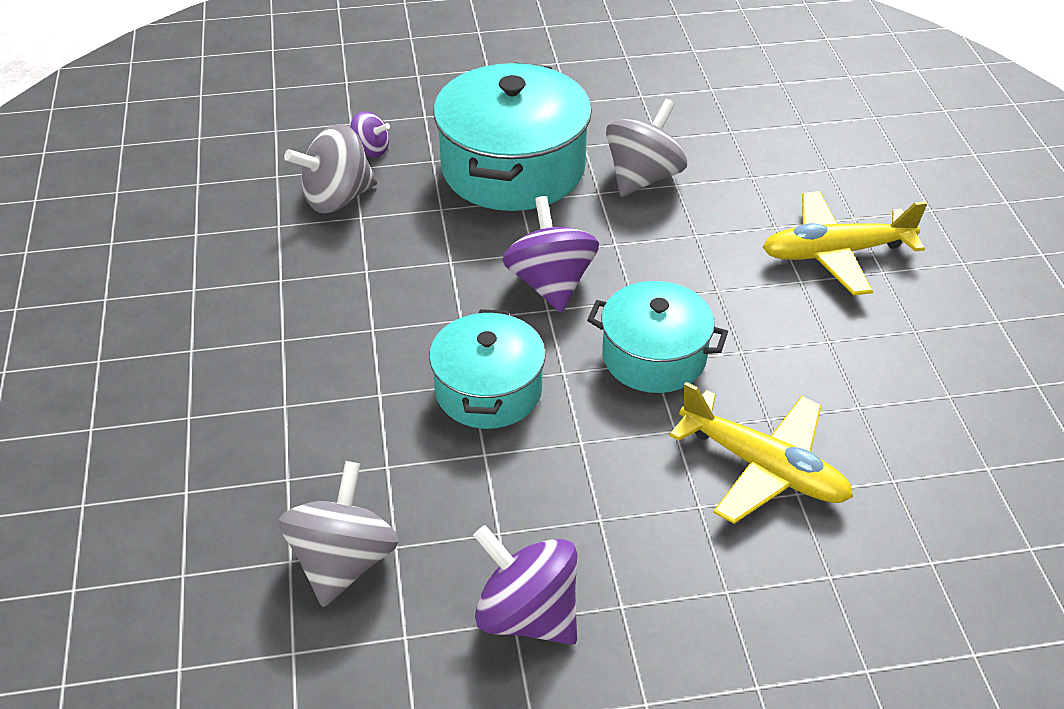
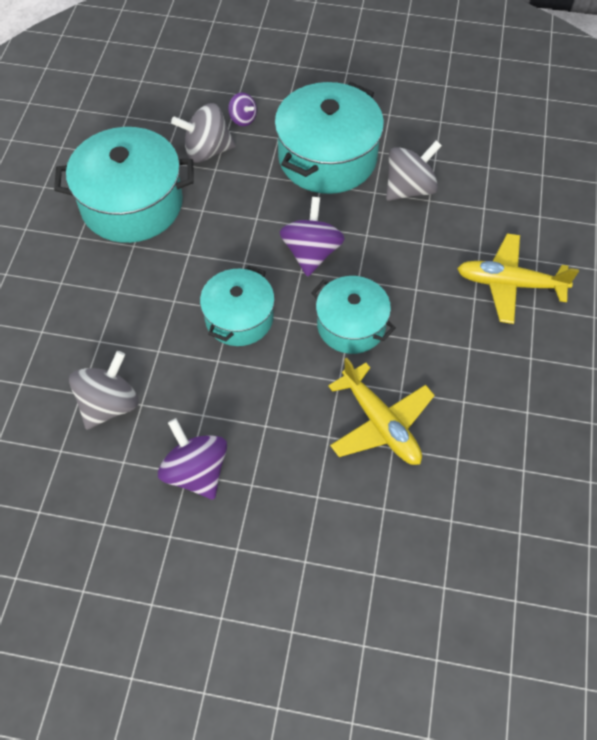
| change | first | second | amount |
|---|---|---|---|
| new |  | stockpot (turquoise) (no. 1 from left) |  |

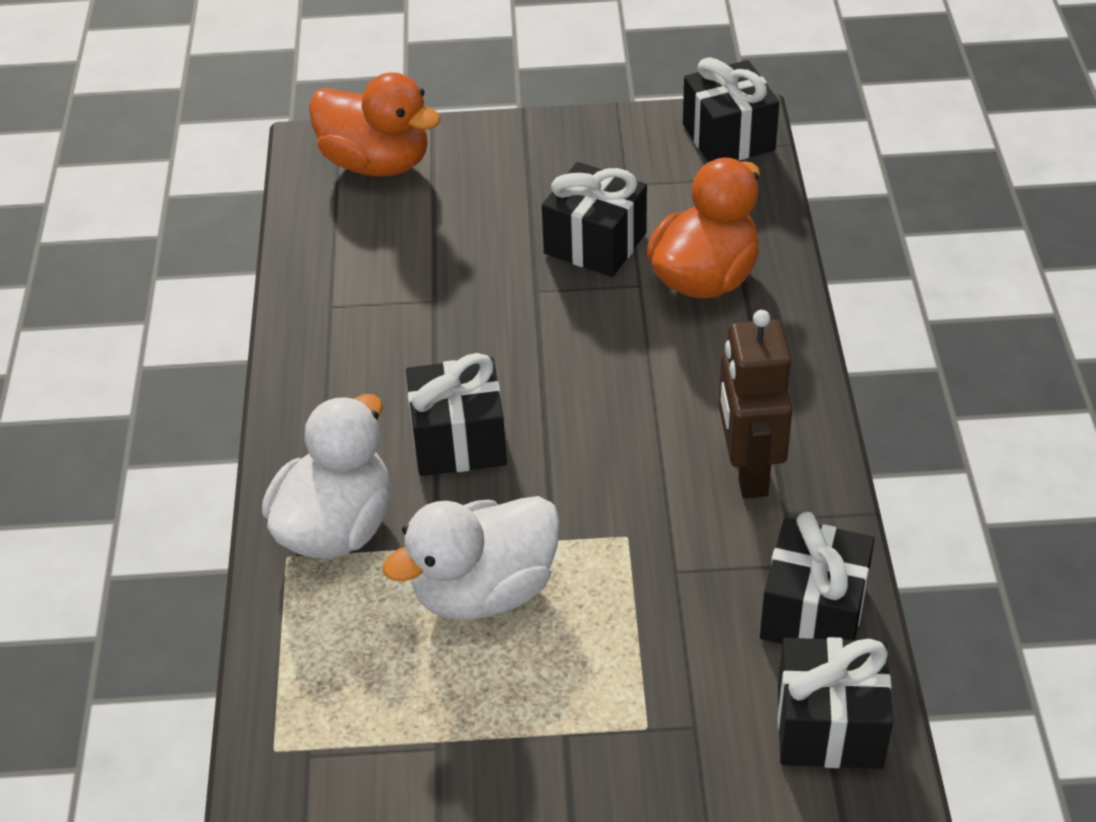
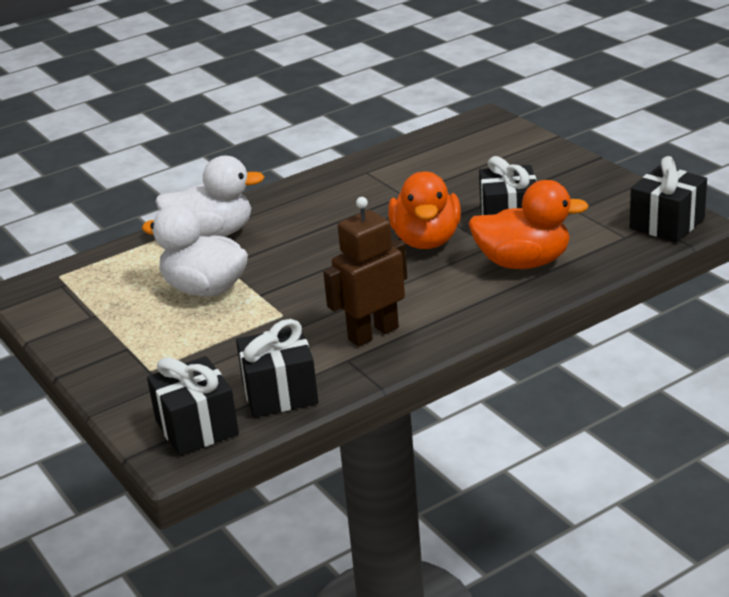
| change | first | second | amount |
|---|---|---|---|
| shifted | toy duck (orange) (no. 1 from left) |  |  |
| gone | gift (black) (no. 1 from left) |  |  |

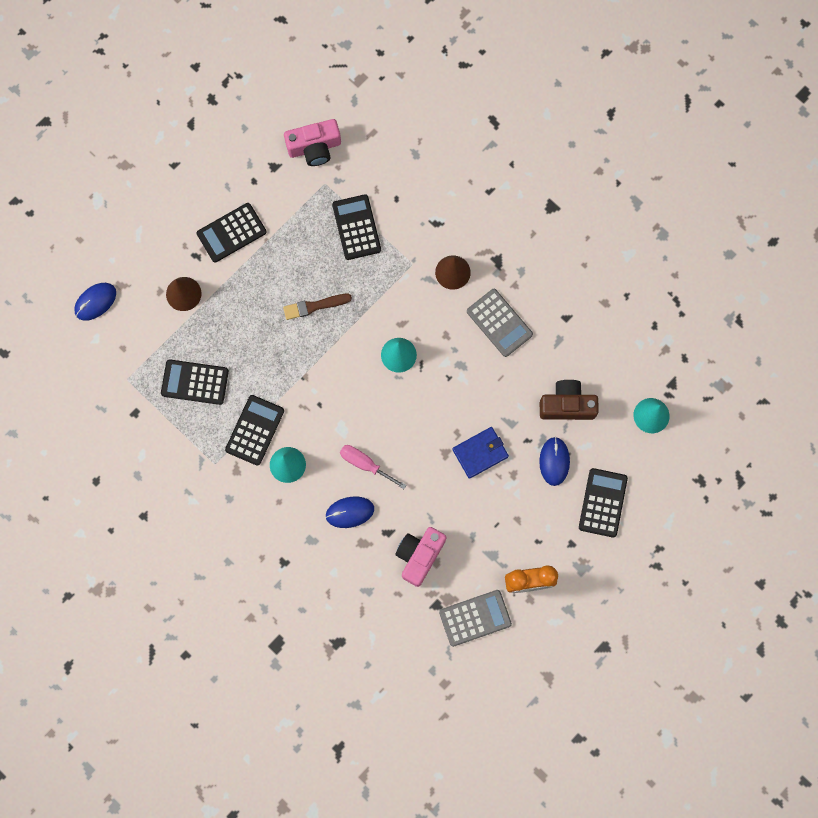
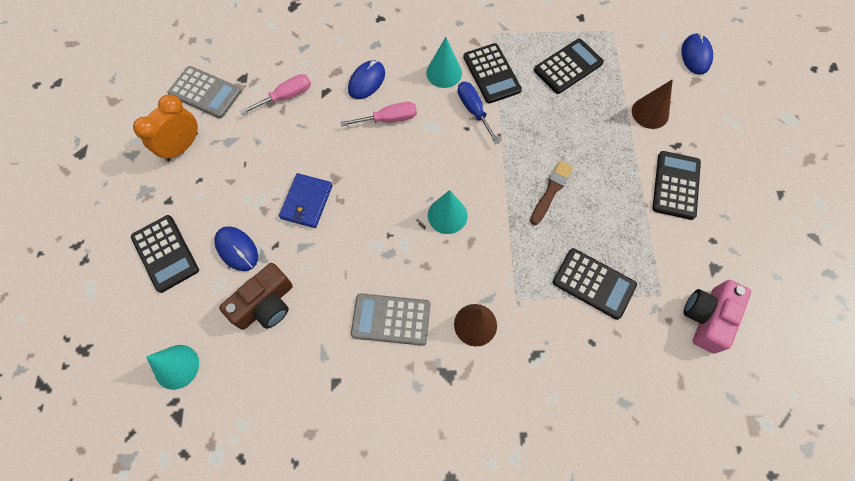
| change | first | second | amount |
|---|---|---|---|
| swapped | photo camera (rose-pink) (no. 2 from left) | hand screwdriver (rose-pink) (no. 1 from left) |  |
| rotated | pocket calculator (grey) (no. 1 from left) |  | 90 degrees counterclockwise |
| new |  | hand screwdriver (cobalt) |  |

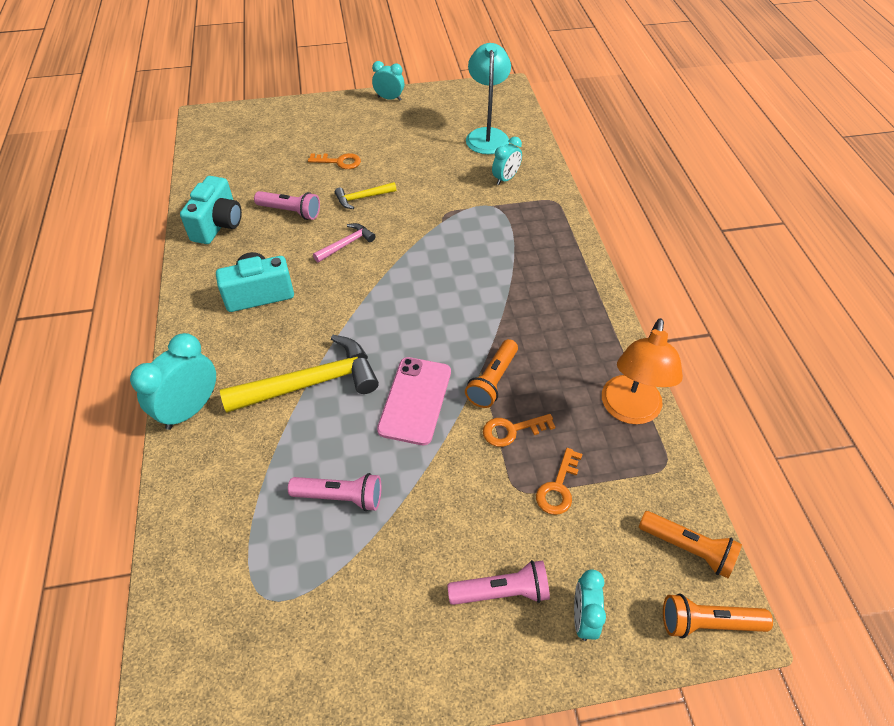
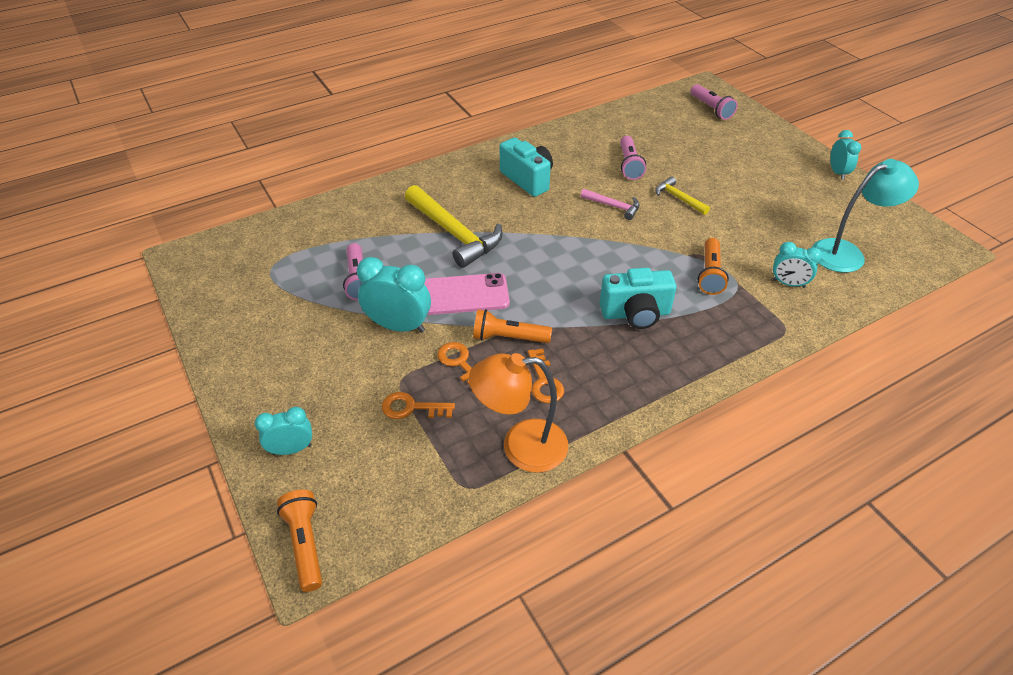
| change | first | second | amount |
|---|---|---|---|
| shifted | bedside clock (turquoise) (no. 1 from left in the first image) | bedside clock (turquoise) (no. 2 from left) |  |
| shifted | photo camera (turquoise) (no. 1 from left in the first image) | photo camera (turquoise) (no. 2 from left) |  |
| shifted | latchkey (orange) (no. 1 from left in the first image) | latchkey (orange) (no. 3 from left) |  |
| shifted | torch (rose-pink) (no. 3 from left) |  |  |
| shifted | torch (orange) (no. 2 from left in the first image) | torch (orange) (no. 3 from left) |  |

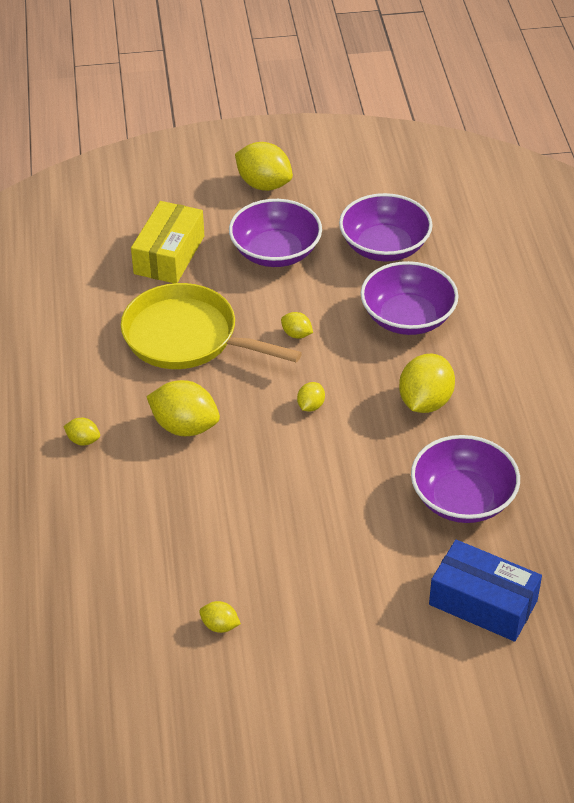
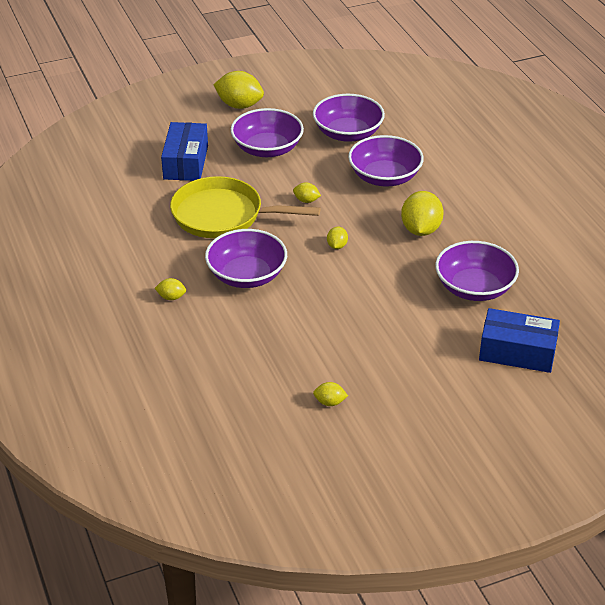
| change | first | second | amount |
|---|---|---|---|
| repainted | box (golden) | box (cobalt) (no. 1 from left) |  |
| swapped | toy lemon (golden) (no. 2 from left) | serving bowl (purple) (no. 1 from left) |  |

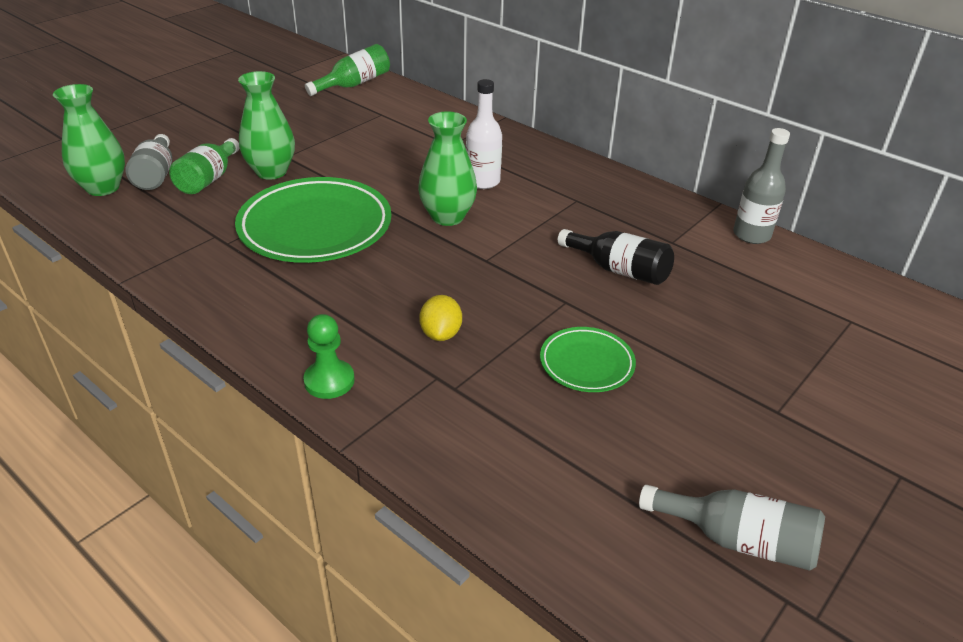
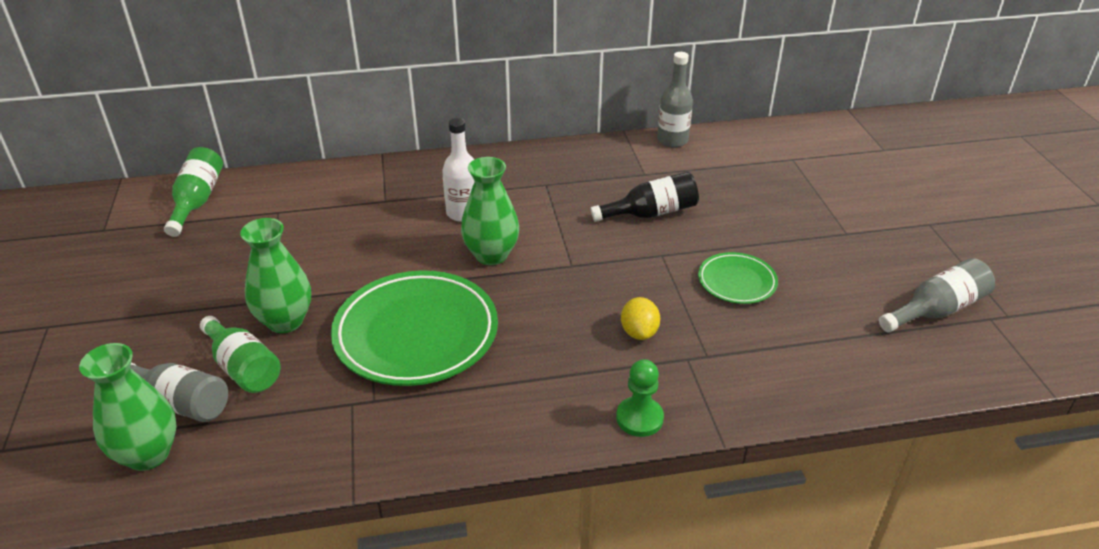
| change | first | second | amount |
|---|---|---|---|
| rotated | toy lemon (golden) |  | 45 degrees clockwise |

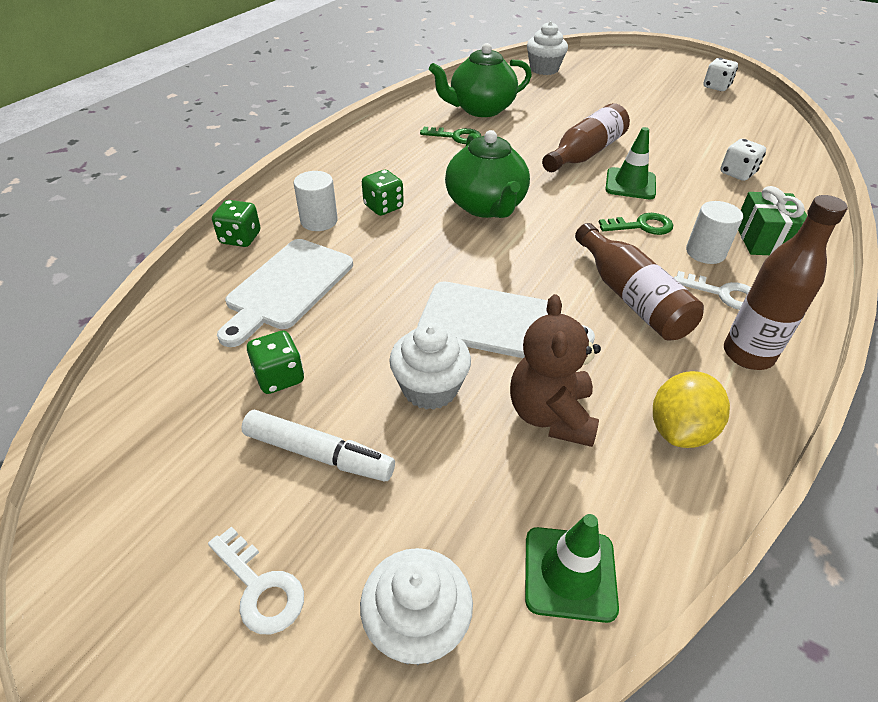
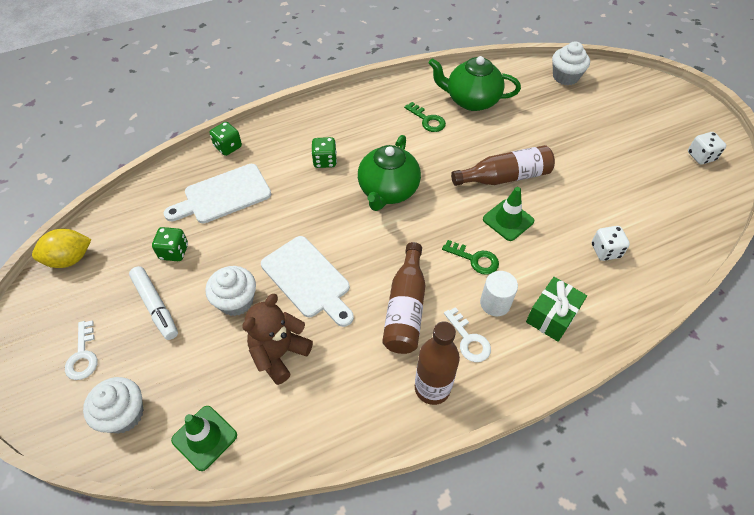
| change | first | second | amount |
|---|---|---|---|
| gone | cylinder shape (snow-white) (no. 1 from left) |  |  |
| shifted | toy lemon (golden) |  |  |

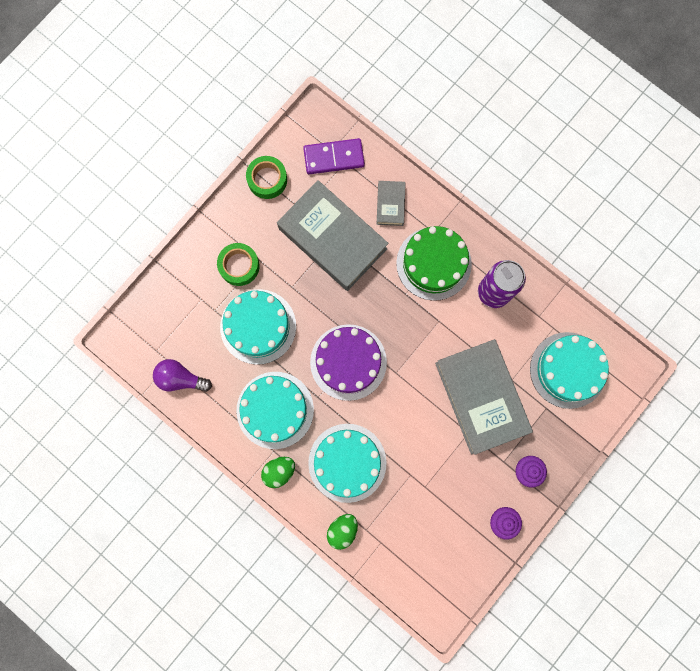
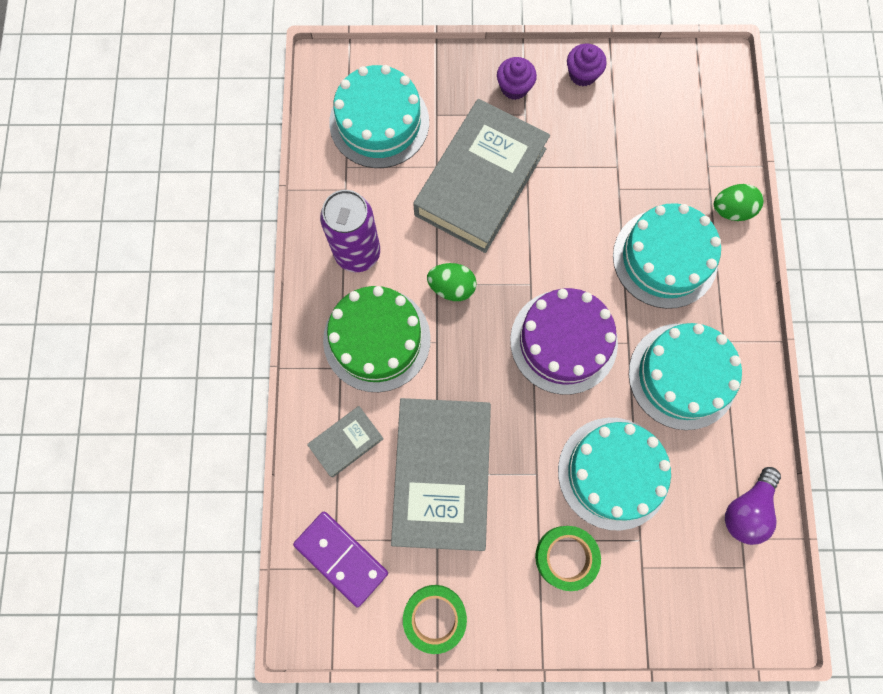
| change | first | second | amount |
|---|---|---|---|
| rotated | lightbulb (purple) |  | 60 degrees clockwise |
| shifted | egg (emerald) (no. 1 from left) |  |  |

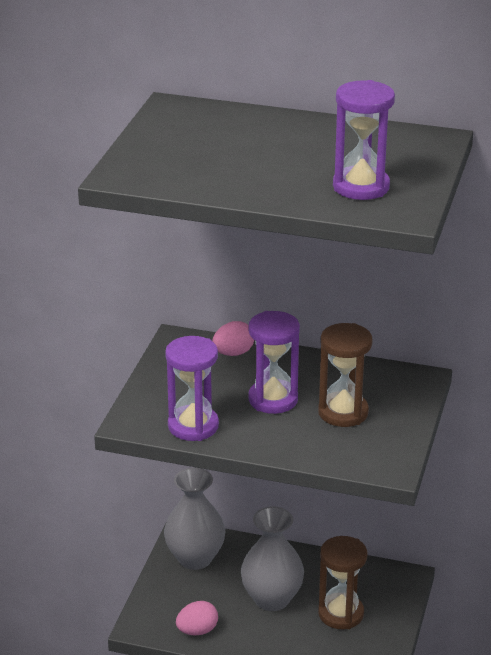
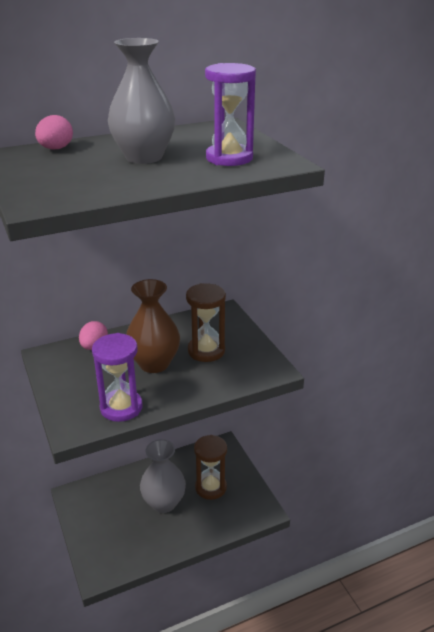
| change | first | second | amount |
|---|---|---|---|
| shifted | tall vase (grey) (no. 1 from left) |  |  |
| shifted | egg (rose-pink) (no. 1 from left) |  |  |
| swapped | sandglass (purple) (no. 2 from left) | tall vase (brown) |  |

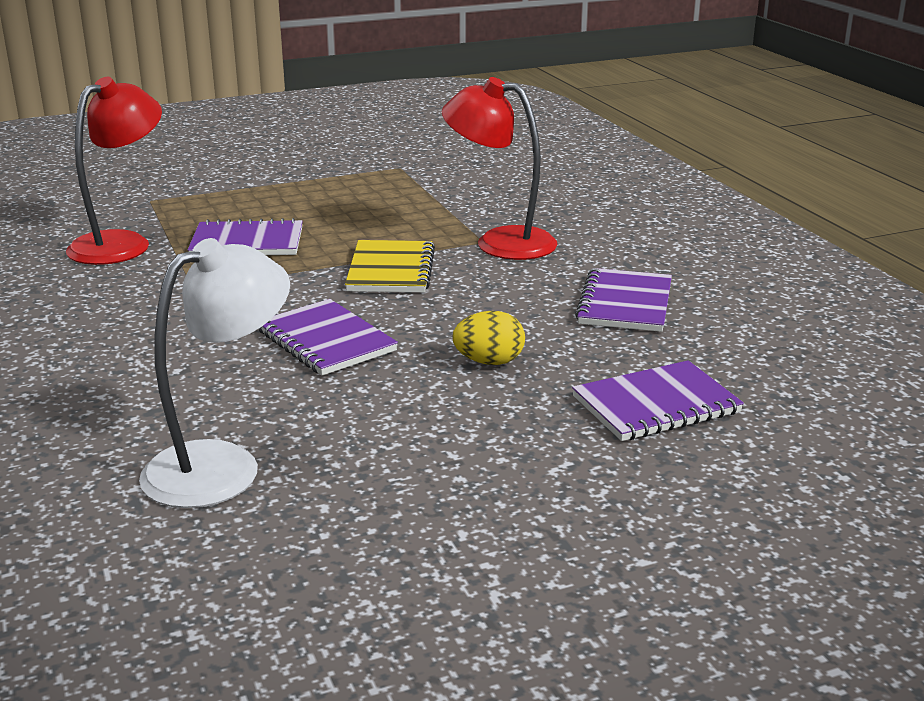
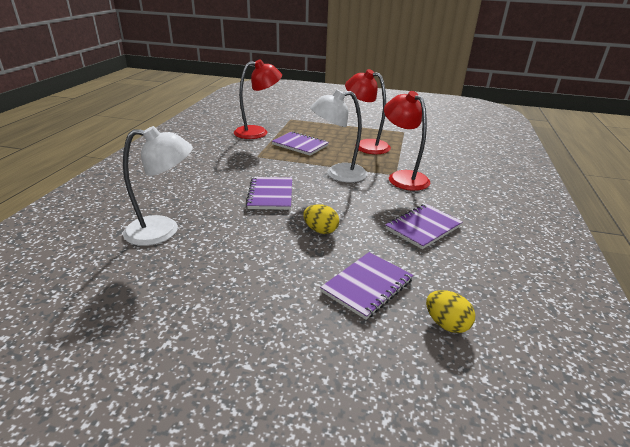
| change | first | second | amount |
|---|---|---|---|
| swapped | notebook (golden) | lamp (snow-white) (no. 2 from left) |  |
| rotated | notebook (purple) (no. 4 from left in the first image) | notebook (purple) (no. 3 from left) | 60 degrees counterclockwise |
| new |  | lamp (scarlet) (no. 2 from left) |  |
| new |  | egg (golden) (no. 2 from left) |  |

